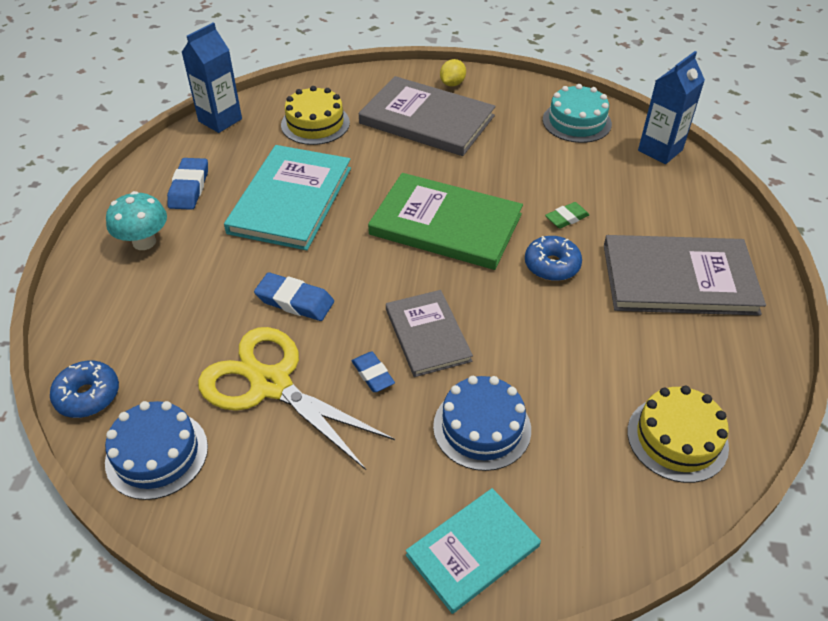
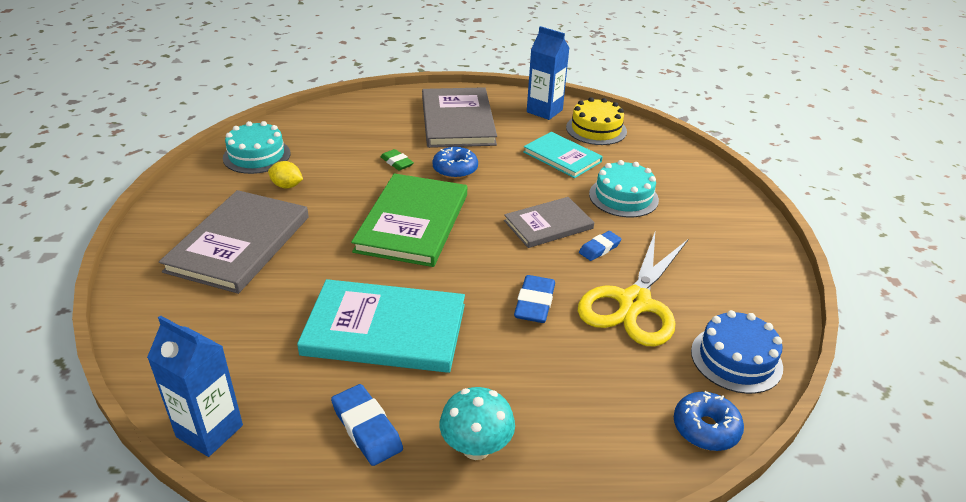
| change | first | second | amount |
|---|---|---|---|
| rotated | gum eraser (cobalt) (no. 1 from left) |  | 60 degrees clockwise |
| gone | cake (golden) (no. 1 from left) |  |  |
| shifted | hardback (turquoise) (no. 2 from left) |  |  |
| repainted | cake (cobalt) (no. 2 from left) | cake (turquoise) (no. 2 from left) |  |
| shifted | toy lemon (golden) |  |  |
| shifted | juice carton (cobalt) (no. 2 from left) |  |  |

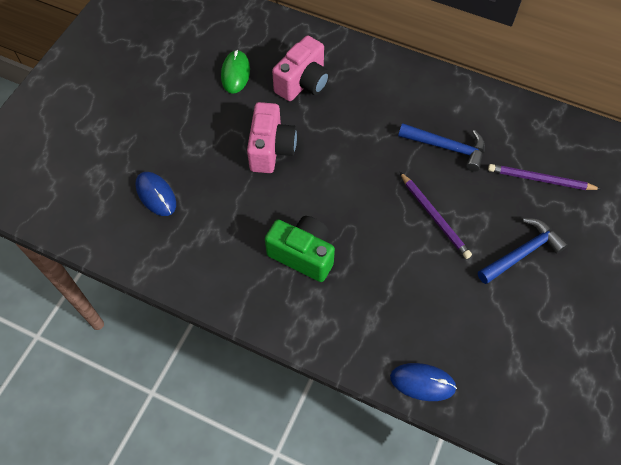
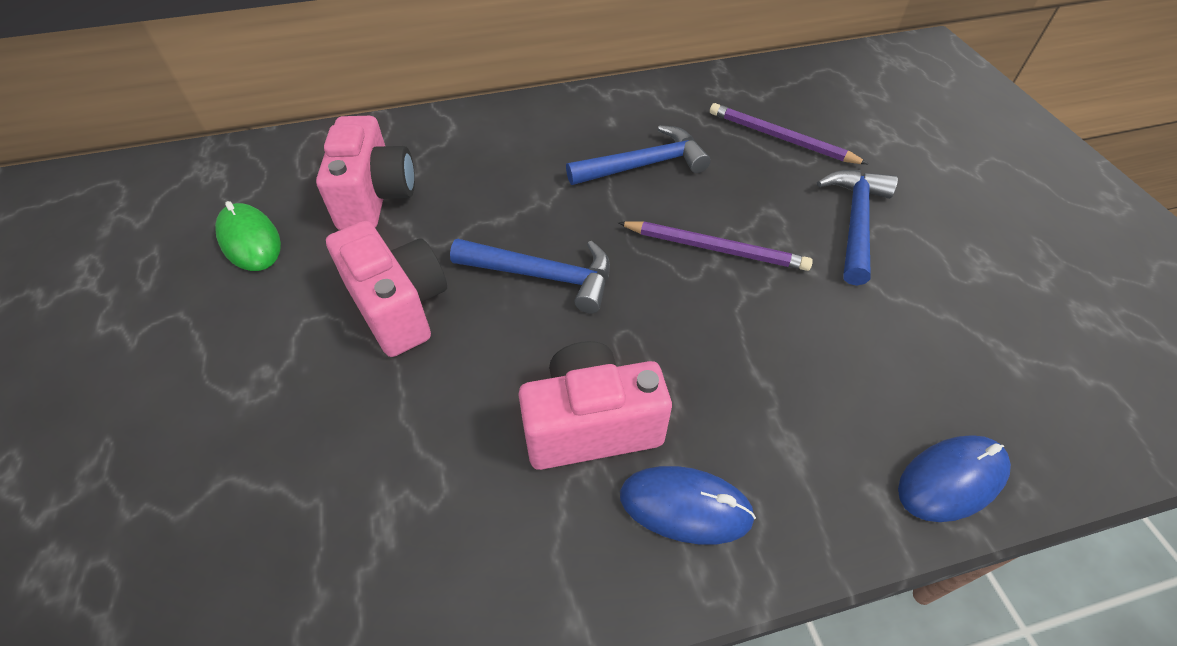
| change | first | second | amount |
|---|---|---|---|
| shifted | PC mouse (cobalt) (no. 1 from left) |  |  |
| repainted | photo camera (emerald) | photo camera (rose-pink) (no. 3 from left) |  |
| rotated | pencil (purple) (no. 2 from left) |  | 60 degrees clockwise |
| new |  | carpenter's hammer (cobalt) (no. 1 from left) |  |

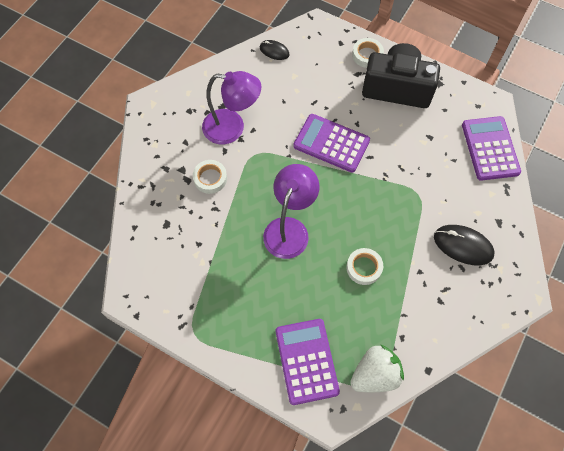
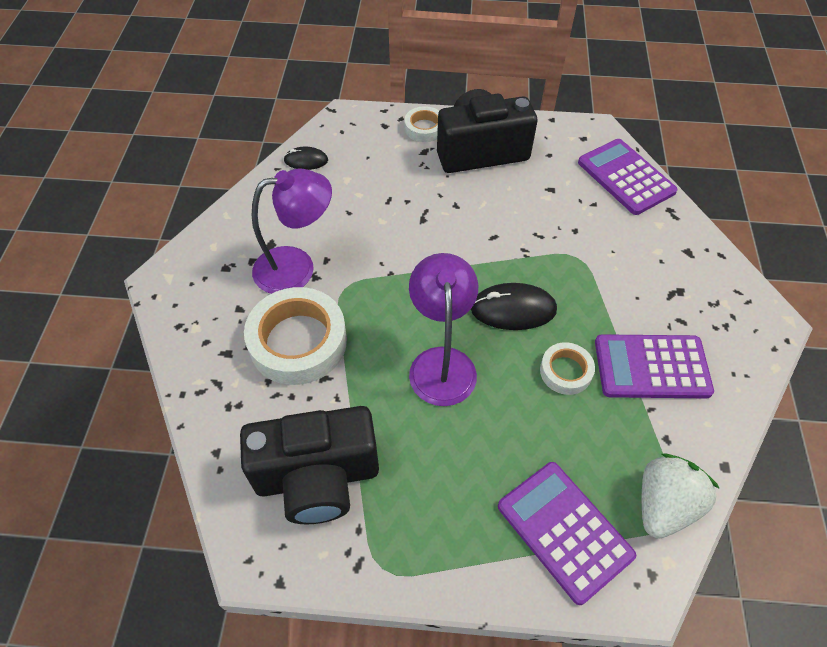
| change | first | second | amount |
|---|---|---|---|
| scaled | tape (snow-white) (no. 1 from left) |  | x1.93 |
| shifted | pocket calculator (purple) (no. 2 from left in the first image) | pocket calculator (purple) (no. 3 from left) |  |
| shifted | PC mouse (black) (no. 2 from left) |  |  |
| new |  | photo camera (black) (no. 1 from left) |  |

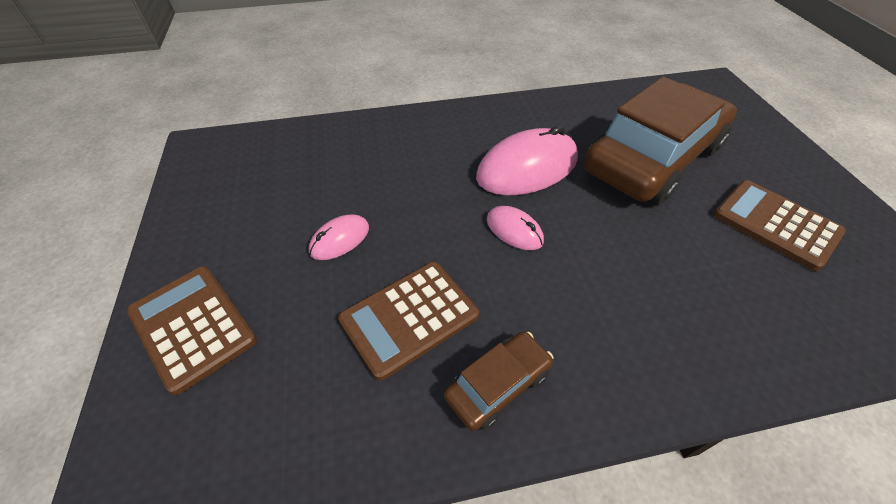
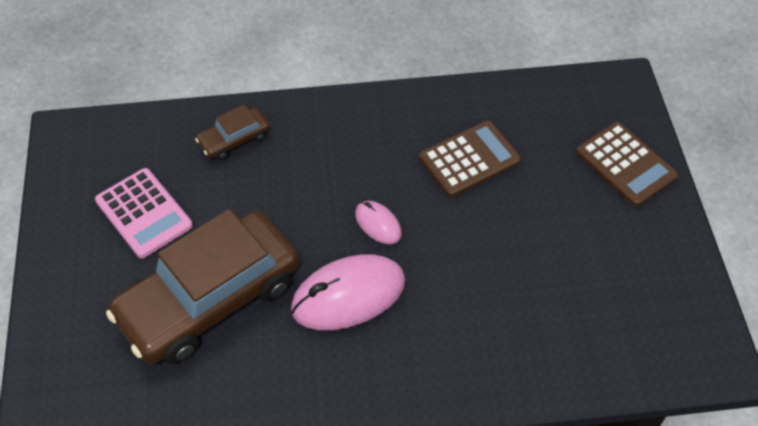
| change | first | second | amount |
|---|---|---|---|
| gone | PC mouse (rose-pink) (no. 1 from left) |  |  |
| shifted | toy car (brown) (no. 1 from left in the first image) | toy car (brown) (no. 2 from left) |  |
| repainted | pocket calculator (brown) (no. 3 from left) | pocket calculator (rose-pink) |  |

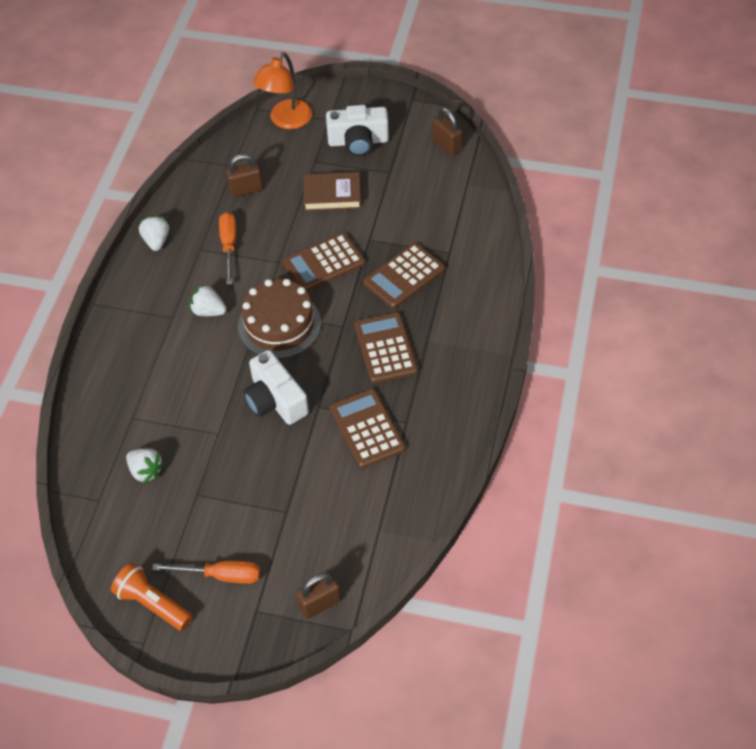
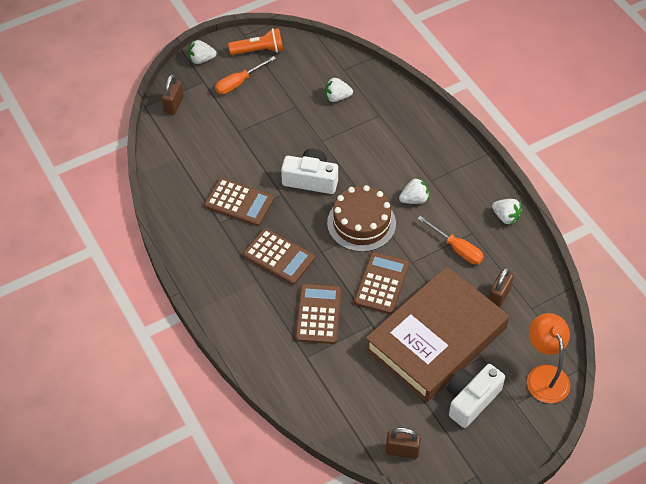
| change | first | second | amount |
|---|---|---|---|
| scaled | hardback (brown) |  | x2.23 |
| new |  | strawberry (snow-white) (no. 1 from left) |  |

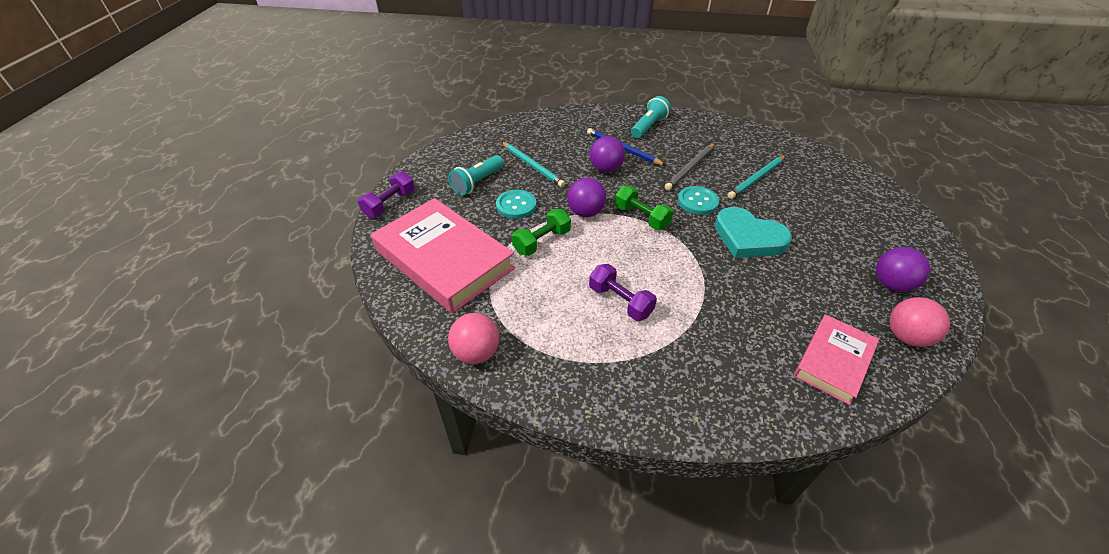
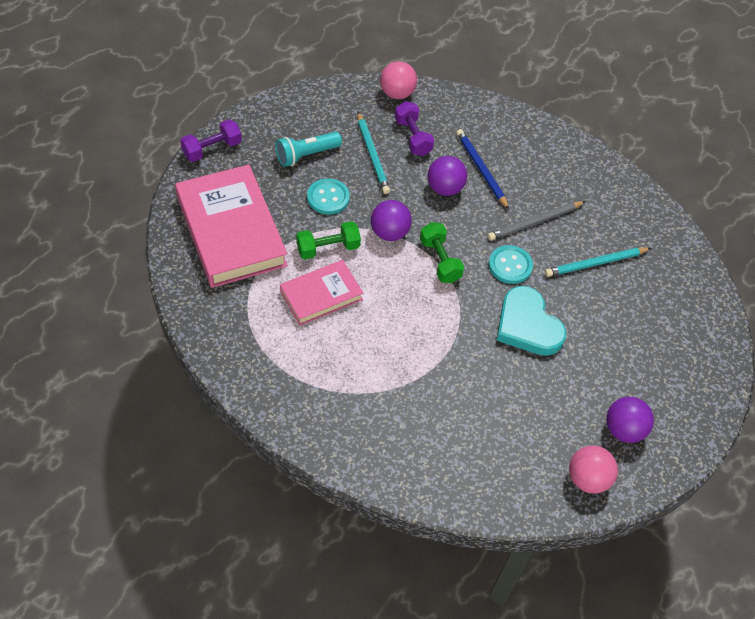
| change | first | second | amount |
|---|---|---|---|
| shifted | ball (rose-pink) (no. 1 from left) |  |  |
| shifted | dumbbell (purple) (no. 2 from left) |  |  |
| gone | torch (turquoise) (no. 2 from left) |  |  |
| shifted | hardback (rose-pink) (no. 2 from left) |  |  |

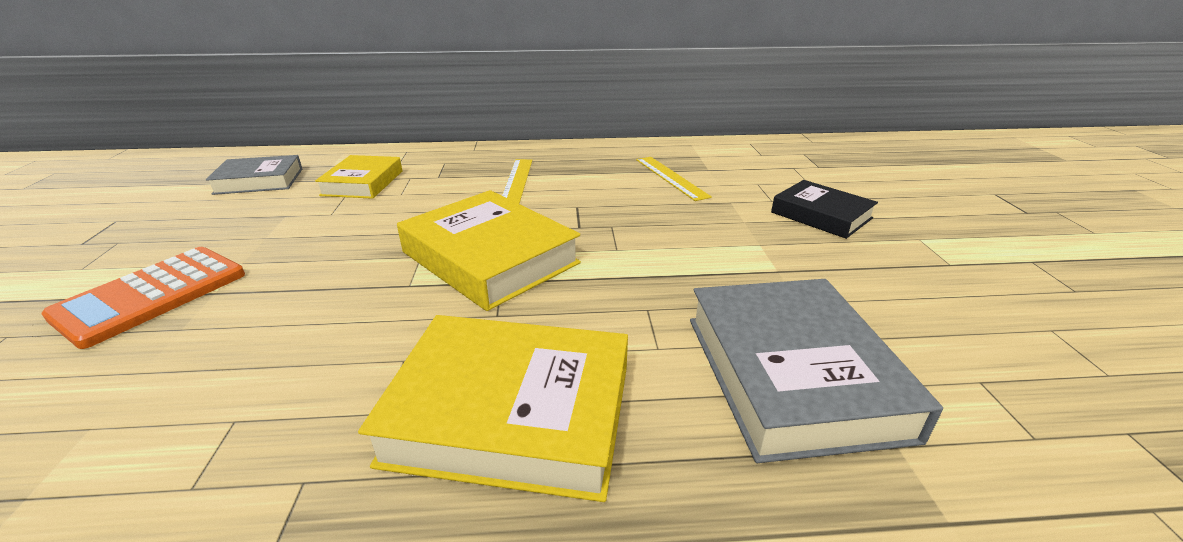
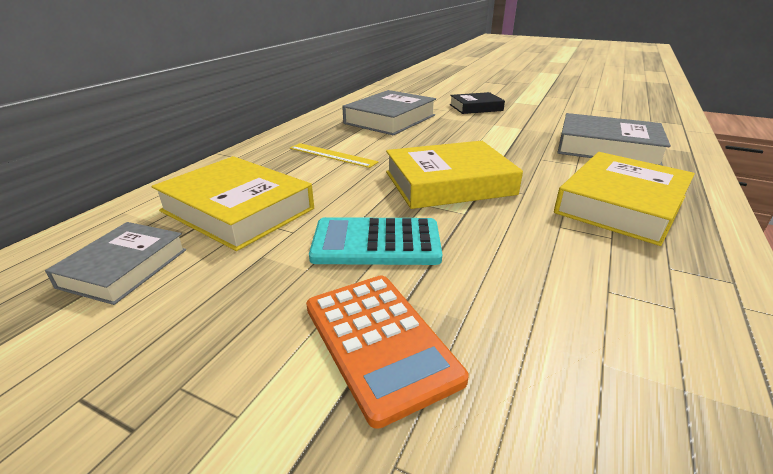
| change | first | second | amount |
|---|---|---|---|
| scaled | hardback (golden) (no. 1 from left) |  | x1.62 |
| swapped | straightedge (golden) (no. 2 from left) | hardback (grey) (no. 2 from left) |  |
| new |  | pocket calculator (turquoise) |  |

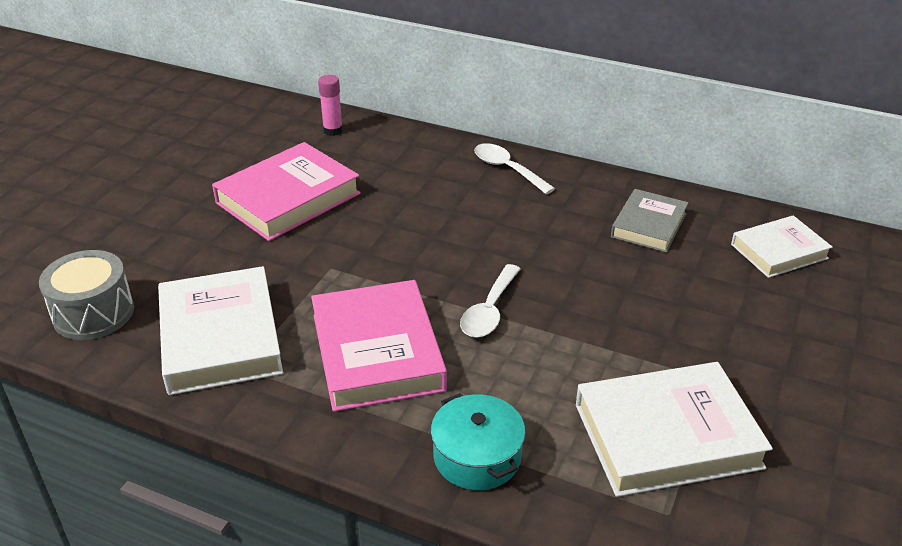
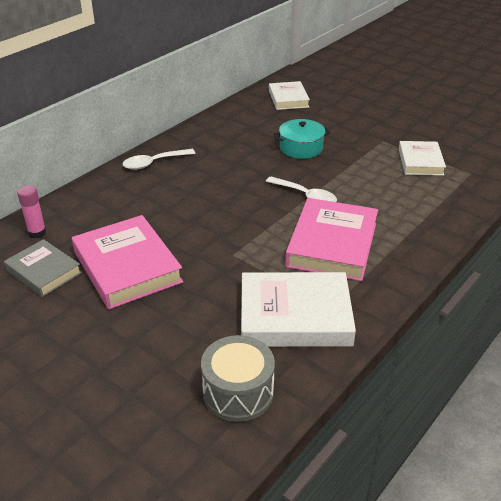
| change | first | second | amount |
|---|---|---|---|
| rotated | hardback (rose-pink) (no. 2 from left) |  | 75 degrees counterclockwise |
| shifted | stockpot (turquoise) |  |  |
| scaled | hardback (snow-white) (no. 2 from left in the first image) | hardback (snow-white) (no. 3 from left) | x0.61 |
| shifted | hardback (grey) |  |  |

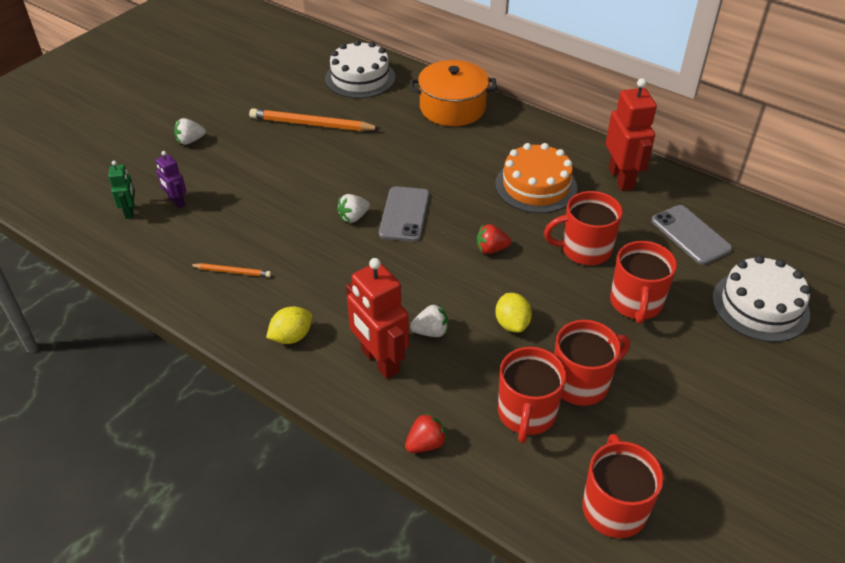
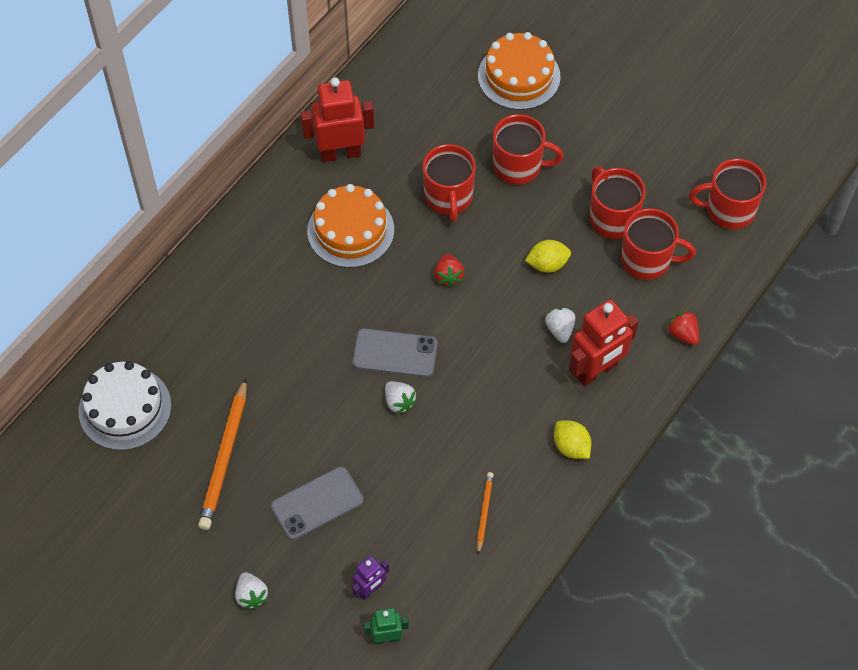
| change | first | second | amount |
|---|---|---|---|
| gone | stockpot (orange) |  |  |
| shifted | phone (grey) (no. 2 from left in the first image) | phone (grey) (no. 1 from left) |  |
| repainted | cake (snow-white) (no. 2 from left) | cake (orange) (no. 2 from left) |  |

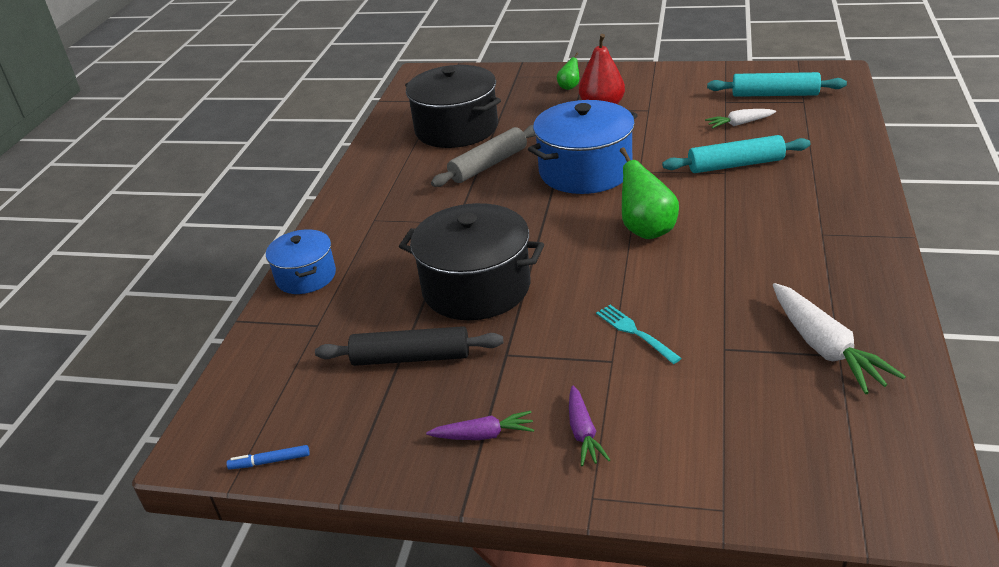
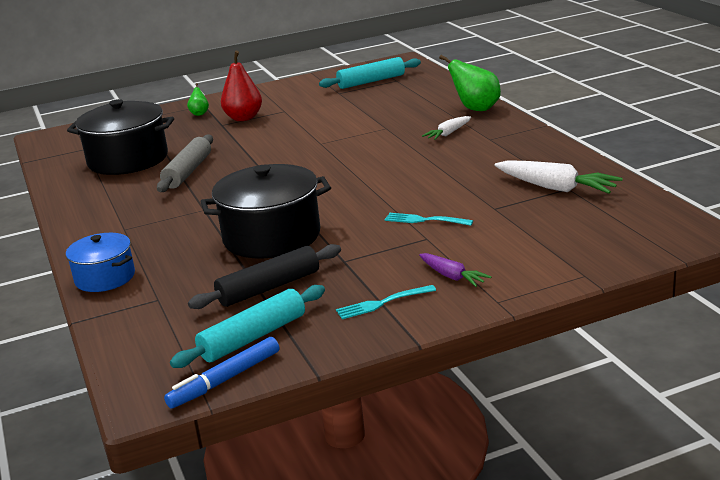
| change | first | second | amount |
|---|---|---|---|
| scaled | marker pen (cobalt) |  | x1.72 |
| swapped | carrot (purple) (no. 1 from left) | table fork (turquoise) (no. 1 from left) |  |
| gone | stockpot (cobalt) (no. 2 from left) |  |  |
| shifted | pear (emerald) (no. 2 from left) |  |  |
| shifted | dough roller (turquoise) (no. 1 from left) |  |  |
| shifted | carrot (snow-white) (no. 1 from left) |  |  |

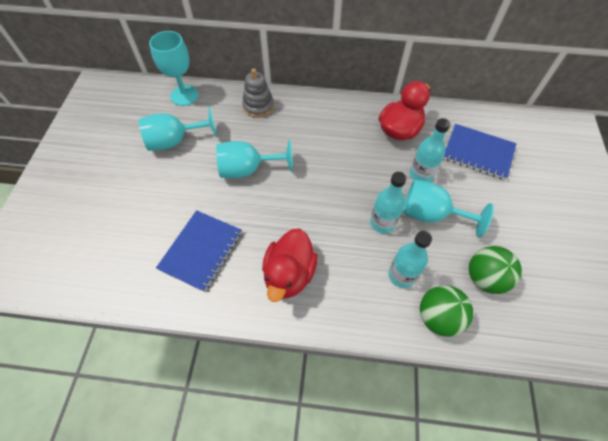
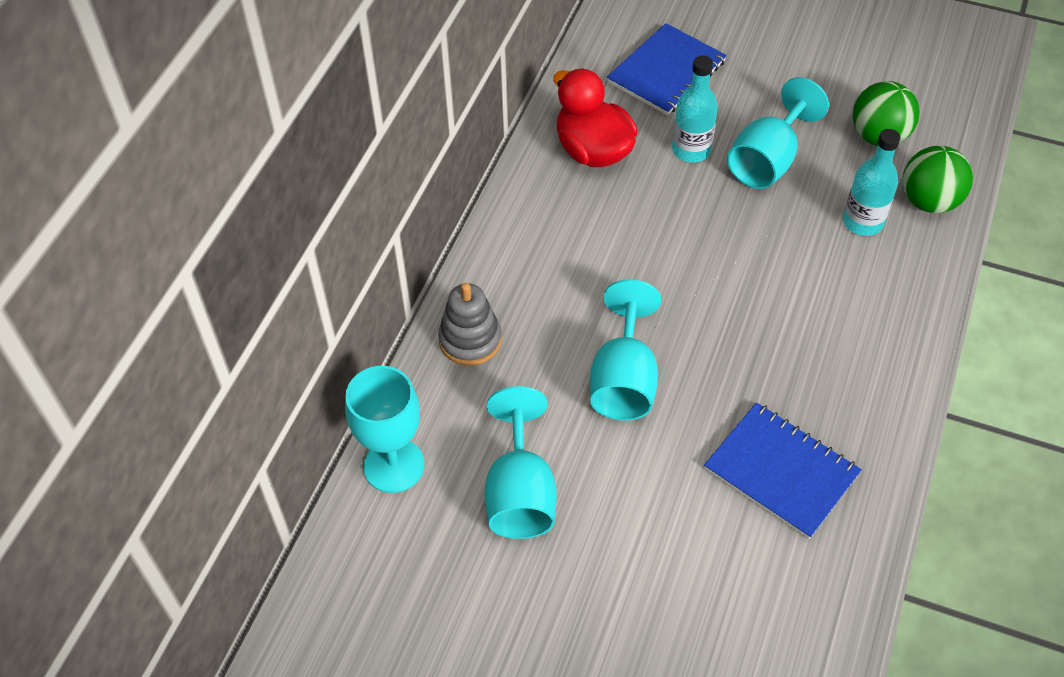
| change | first | second | amount |
|---|---|---|---|
| gone | toy duck (scarlet) (no. 1 from left) |  |  |
| gone | bottle (turquoise) (no. 1 from left) |  |  |

